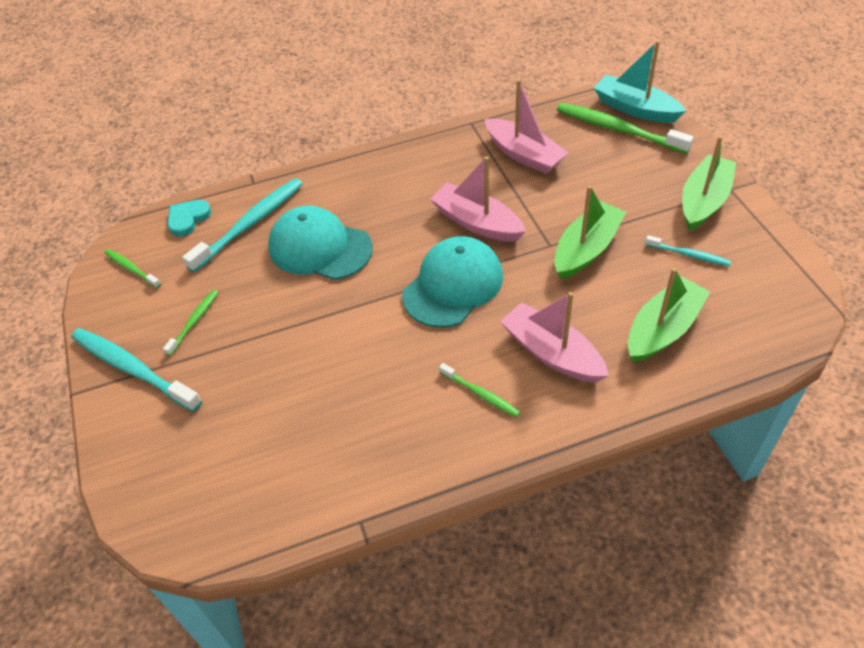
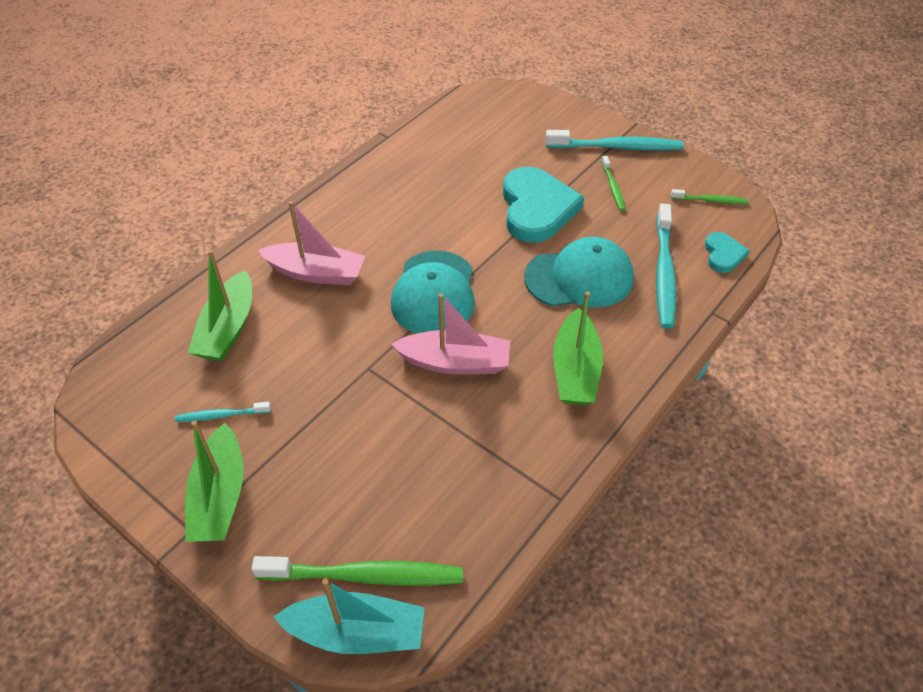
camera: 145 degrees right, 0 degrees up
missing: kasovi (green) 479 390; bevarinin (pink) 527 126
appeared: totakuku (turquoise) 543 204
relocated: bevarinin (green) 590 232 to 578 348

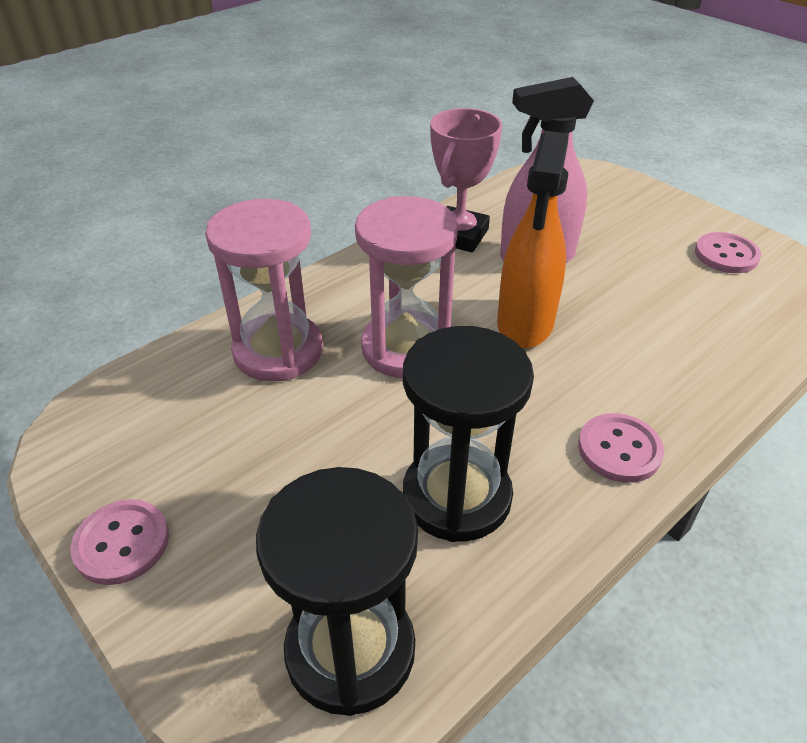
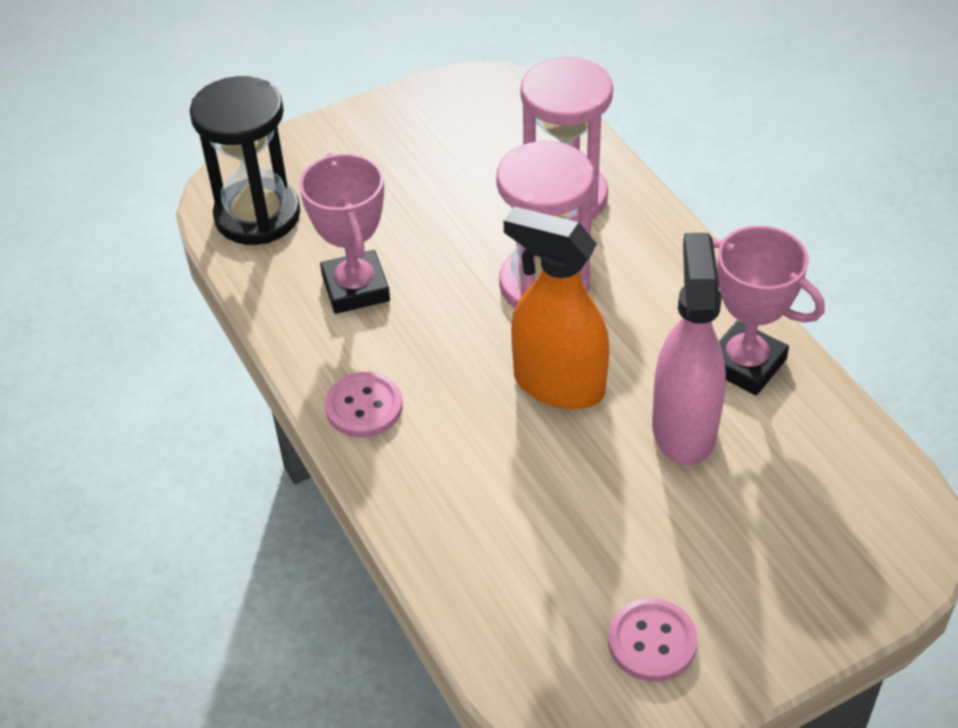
camera: 105 degrees right, 5 degrees up
missing: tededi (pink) 119 542
exchanged: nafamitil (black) 468 434 to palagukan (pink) 344 233

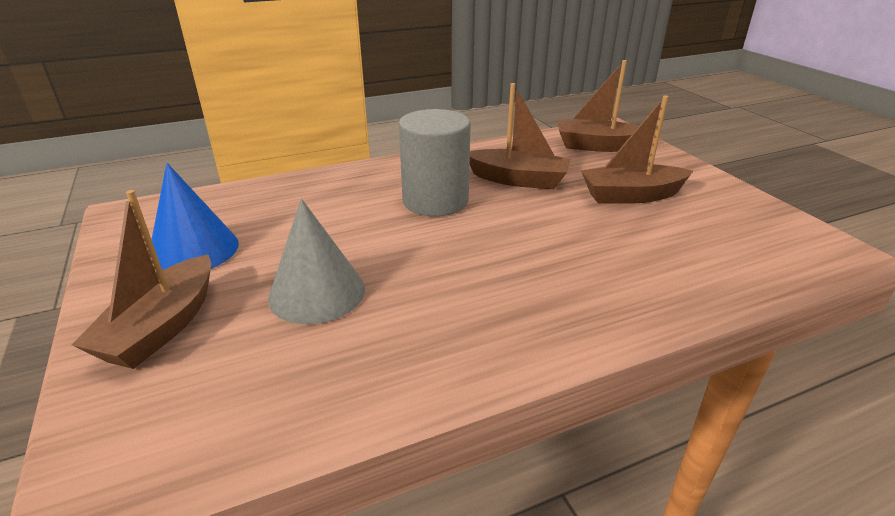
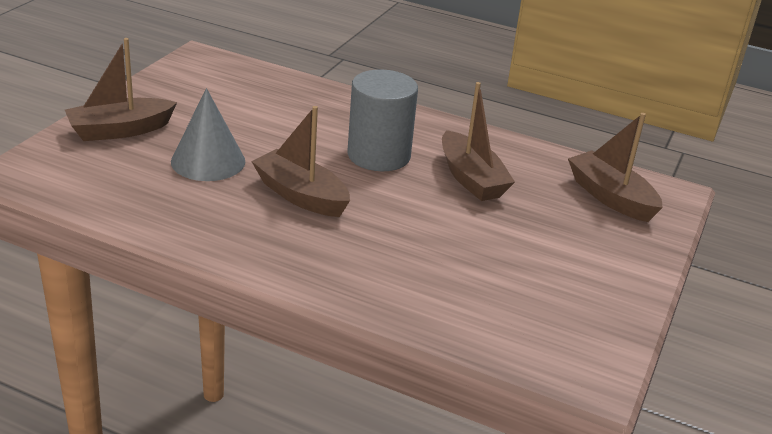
camera: 45 degrees right, 0 degrees up
missing: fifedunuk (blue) 195 216
relocated: bevarinin (brown) 637 149 to 300 161

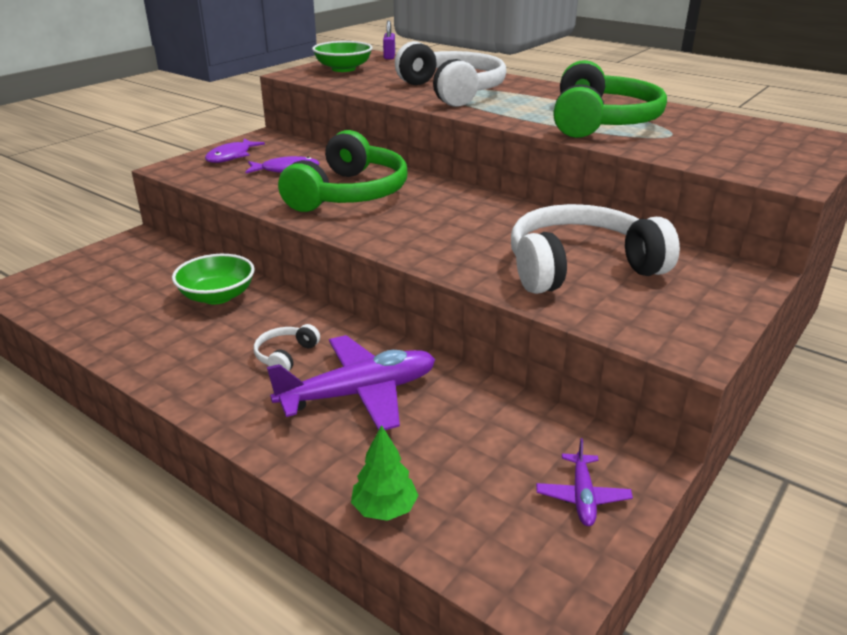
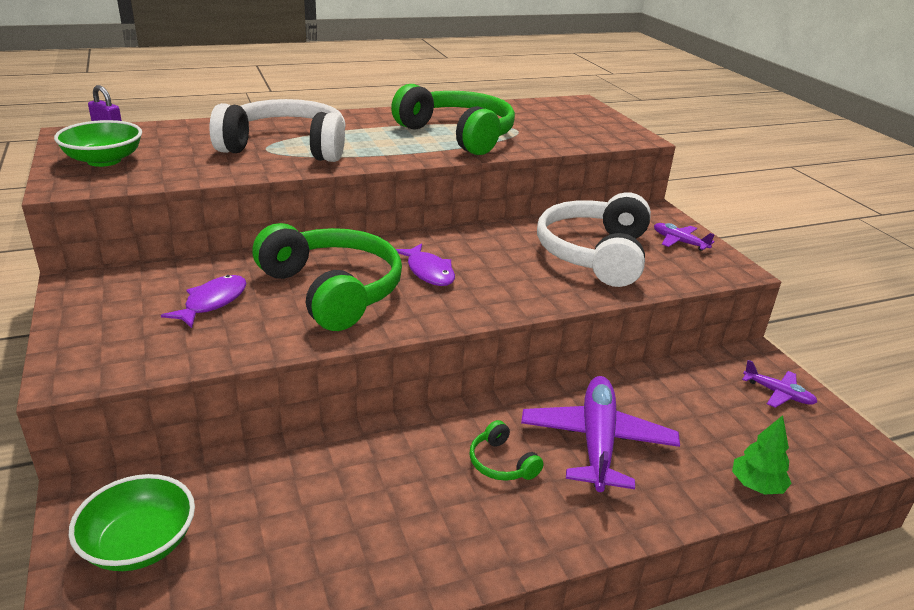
camera: 60 degrees left, 0 degrees up
appeared: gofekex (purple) 684 237
relocated: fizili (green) 213 279 to 132 522; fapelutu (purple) 235 150 to 425 264
colour: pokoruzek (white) 287 347 to pokoruzek (green) 507 450

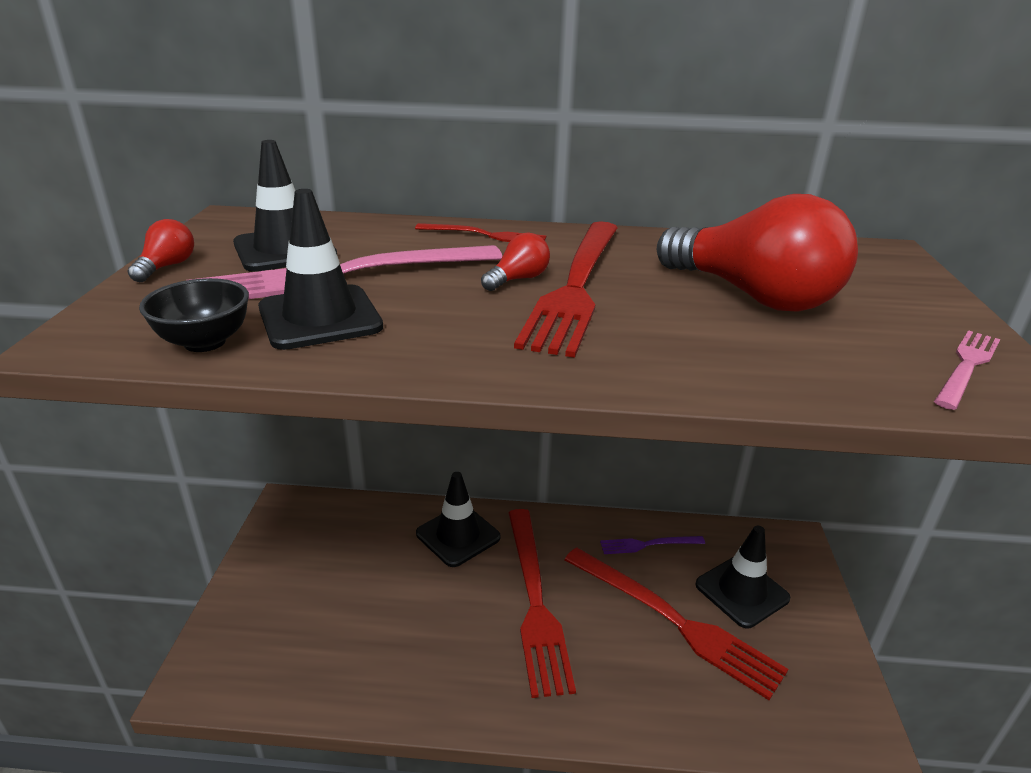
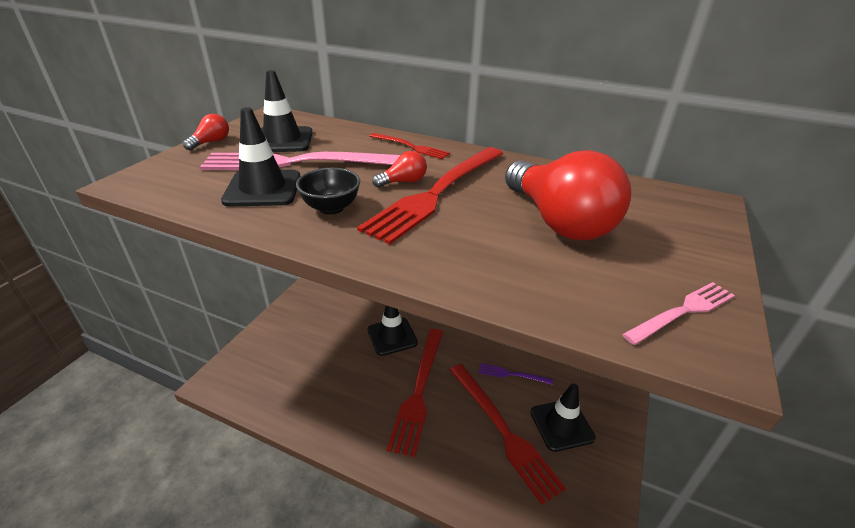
camera: 20 degrees right, 5 degrees up
relocated: fizili (black) 194 315 to 328 191

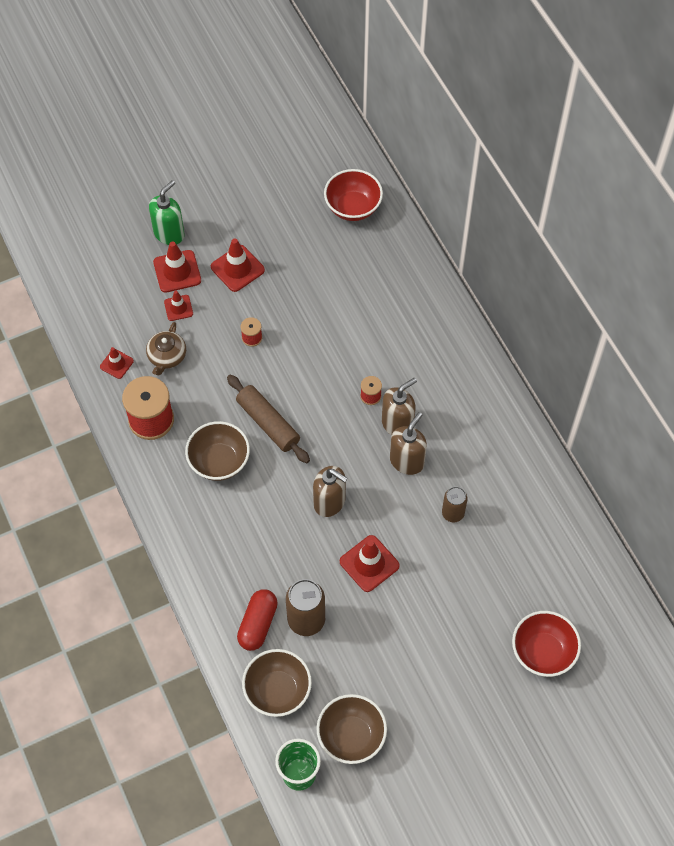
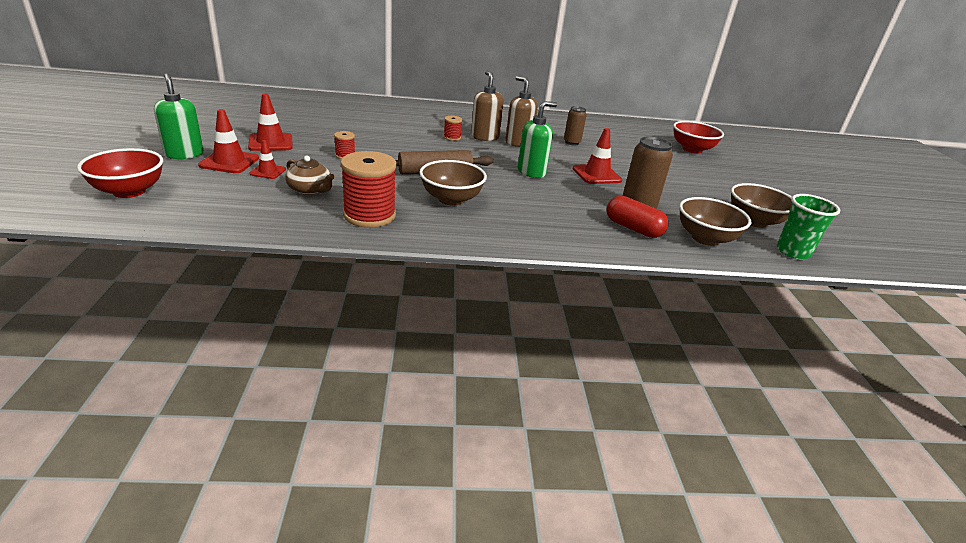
camera: 70 degrees left, 30 degrees down
missing: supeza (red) 117 363
relocated: fizili (red) 353 195 to 120 173
colour: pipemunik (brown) 330 491 to pipemunik (green) 537 139

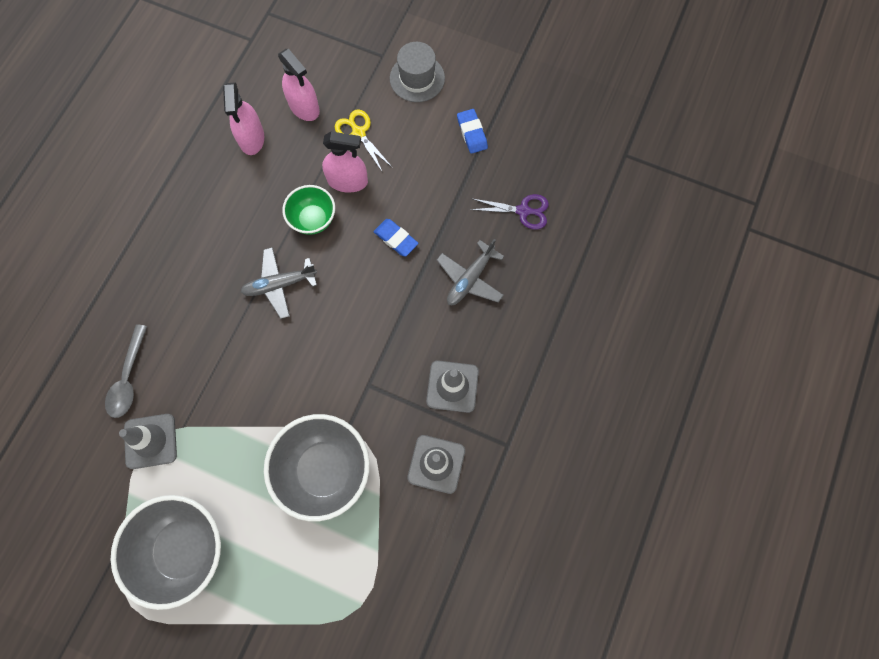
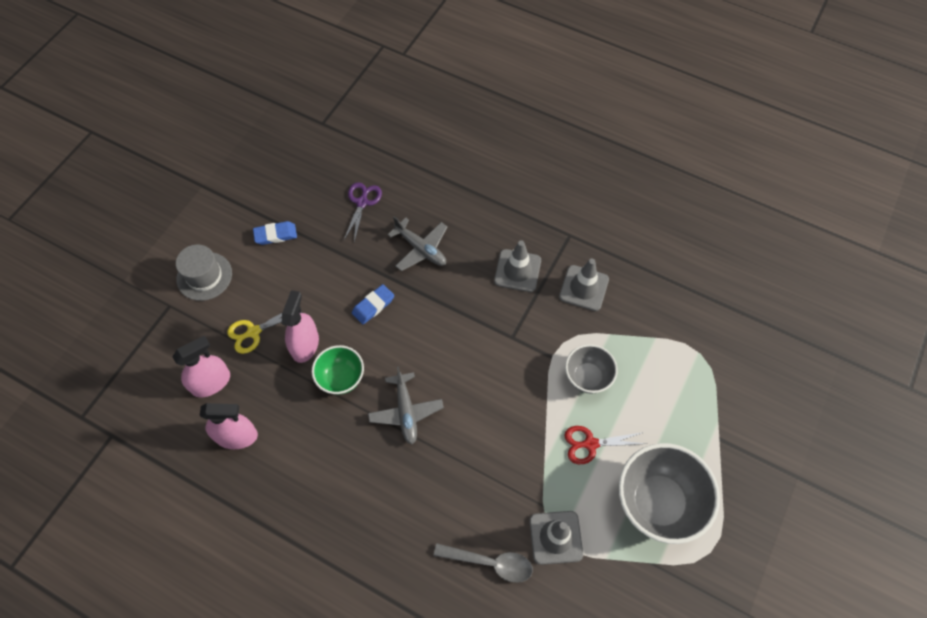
camera: 85 degrees left, 10 degrees down
appeared: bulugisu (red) 605 445
size: fizili (grey) 317 468 = 591 369 x0.57

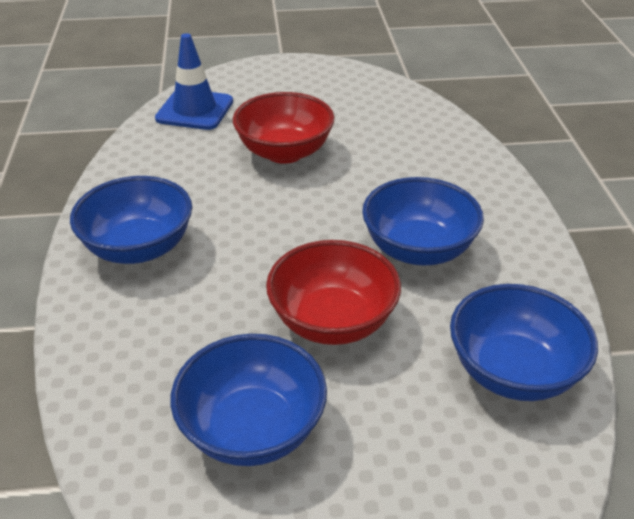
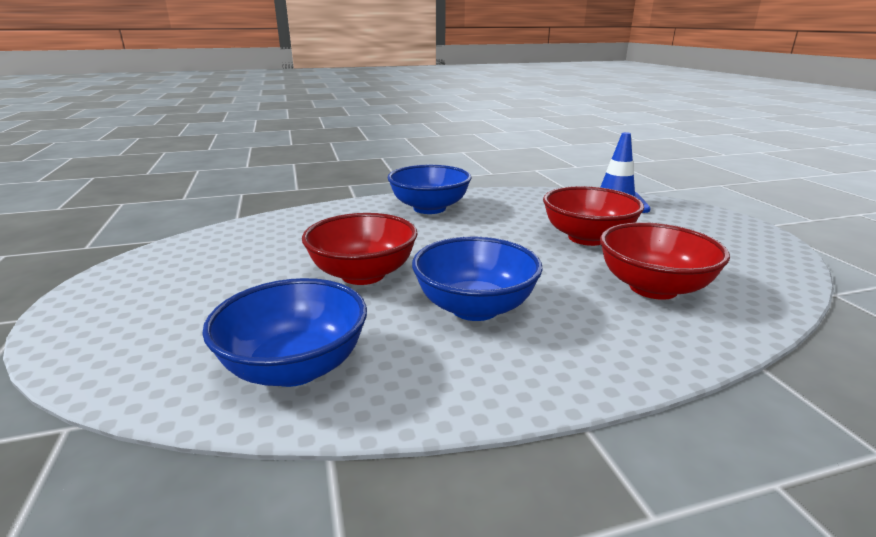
camera: 80 degrees right, 15 degrees down
missing: fizili (blue) 248 400
appeared: fizili (red) 665 261

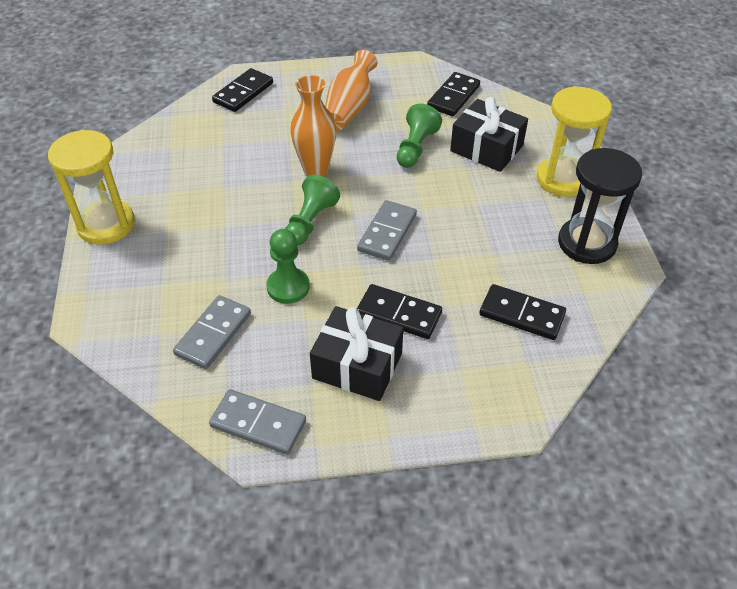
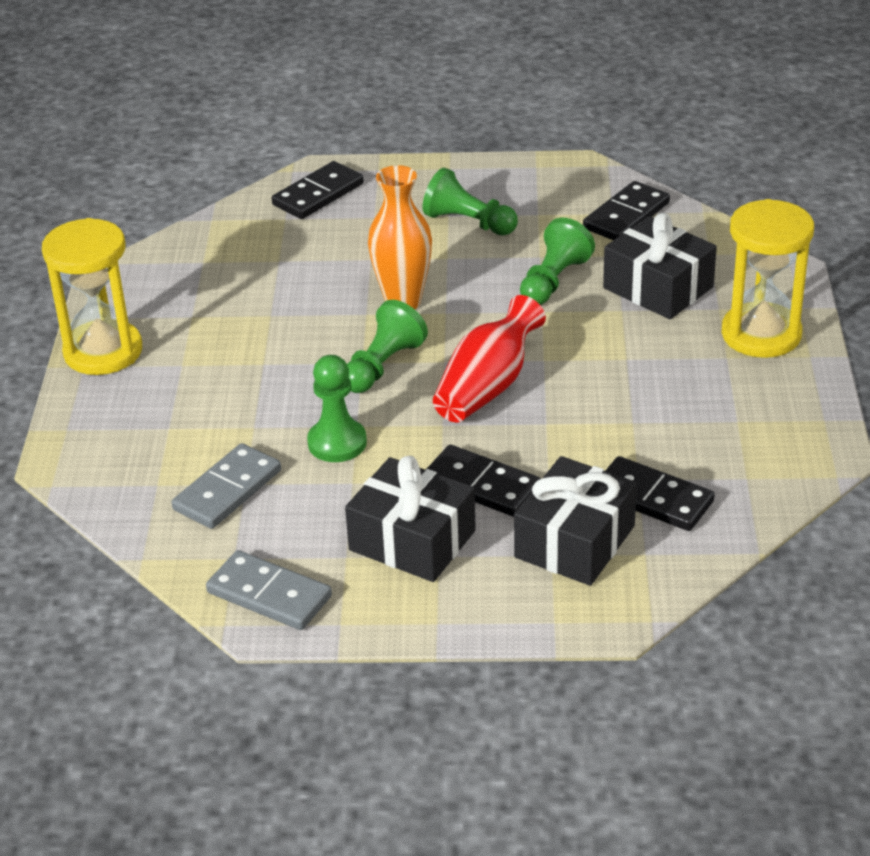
camera: 10 degrees right, 10 degrees down
missing: nafamitil (black) 600 206
appeared: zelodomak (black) 575 521
exchanged: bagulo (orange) 351 90 to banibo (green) 470 201; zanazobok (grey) 387 230 to bagulo (red) 489 358

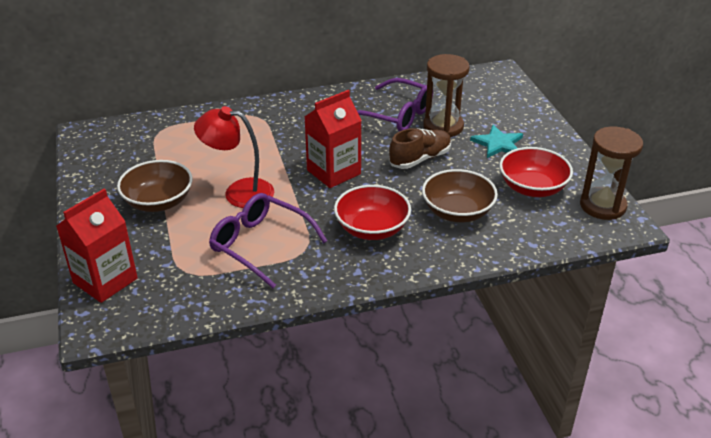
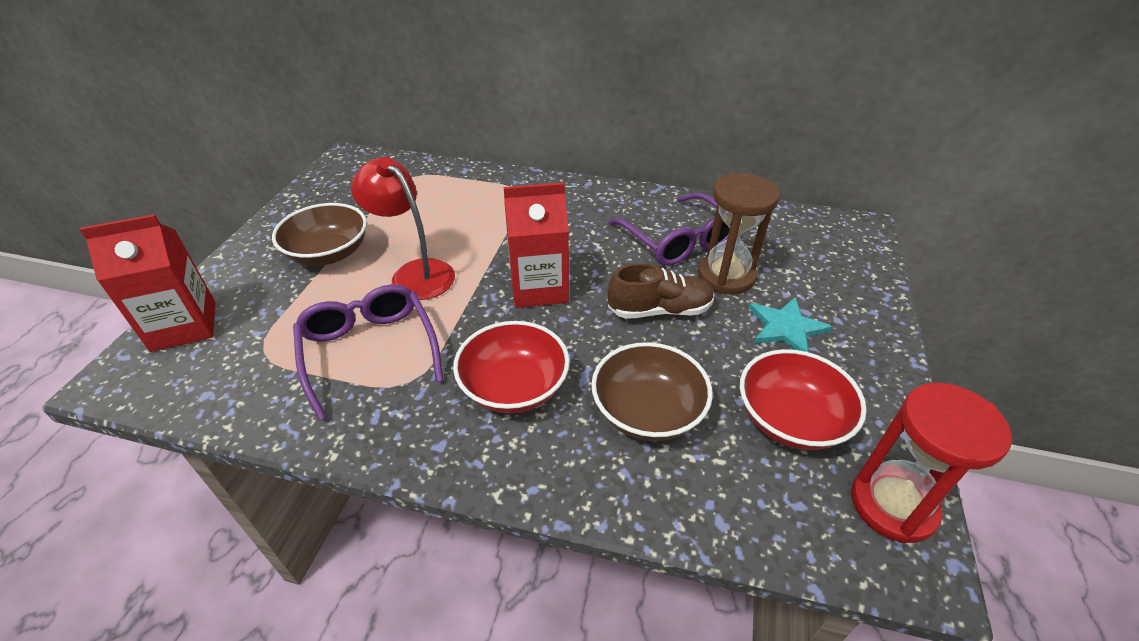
camera: 30 degrees right, 5 degrees up
colour: nafamitil (brown) 611 173 to nafamitil (red) 931 463

